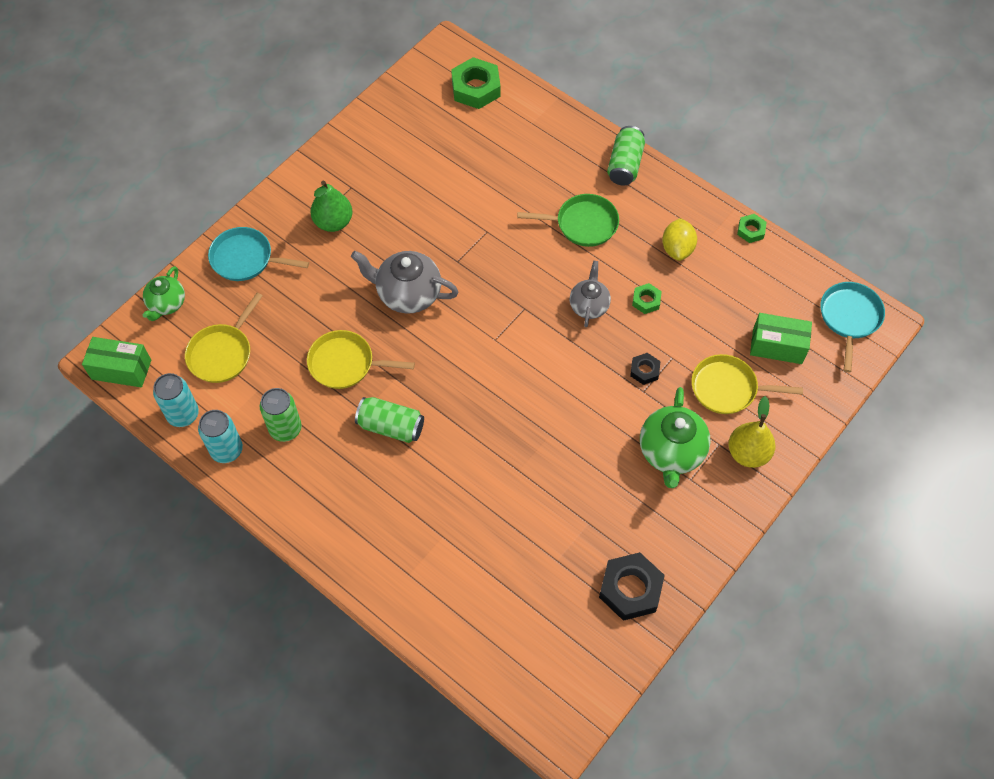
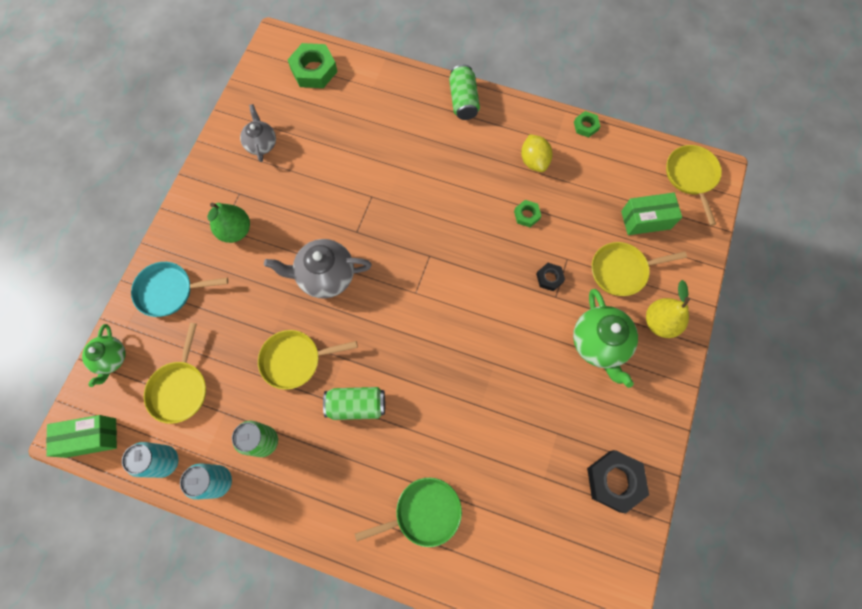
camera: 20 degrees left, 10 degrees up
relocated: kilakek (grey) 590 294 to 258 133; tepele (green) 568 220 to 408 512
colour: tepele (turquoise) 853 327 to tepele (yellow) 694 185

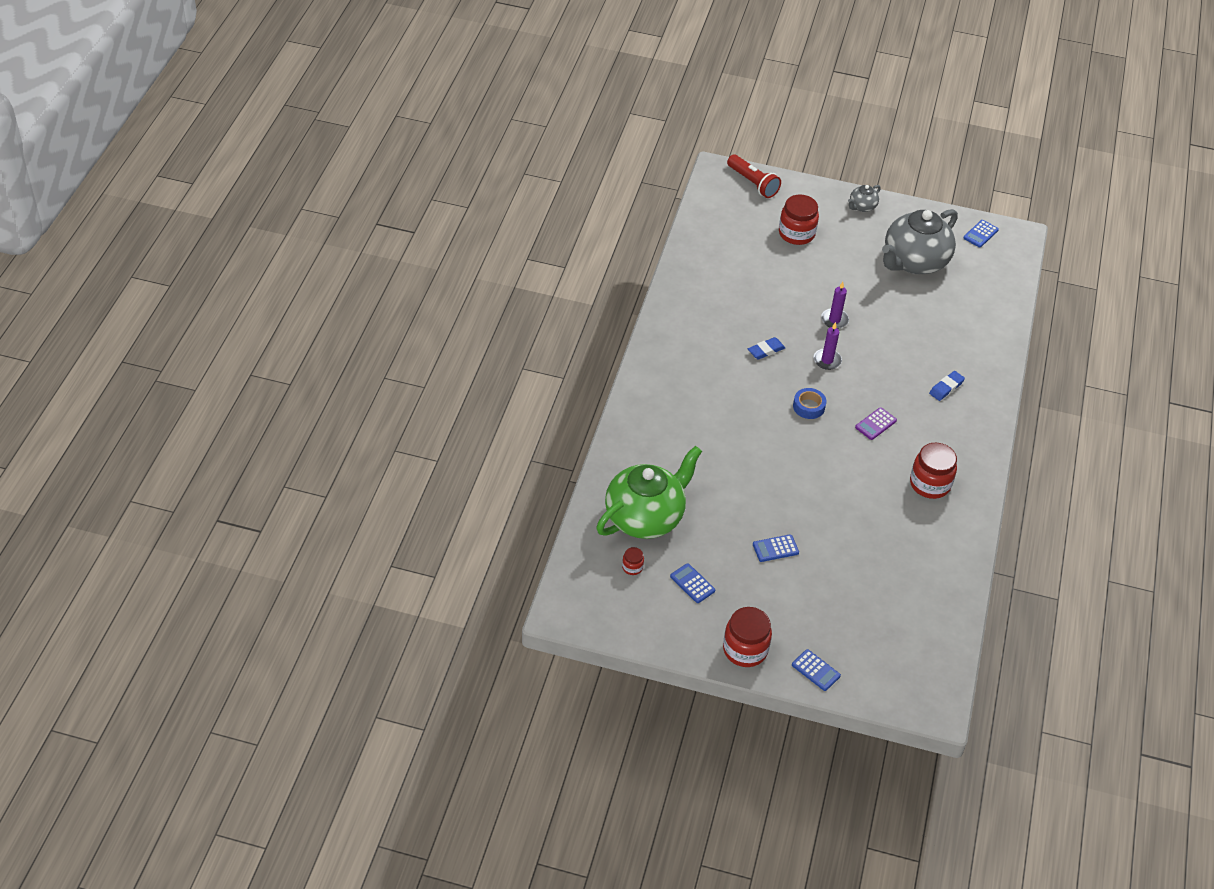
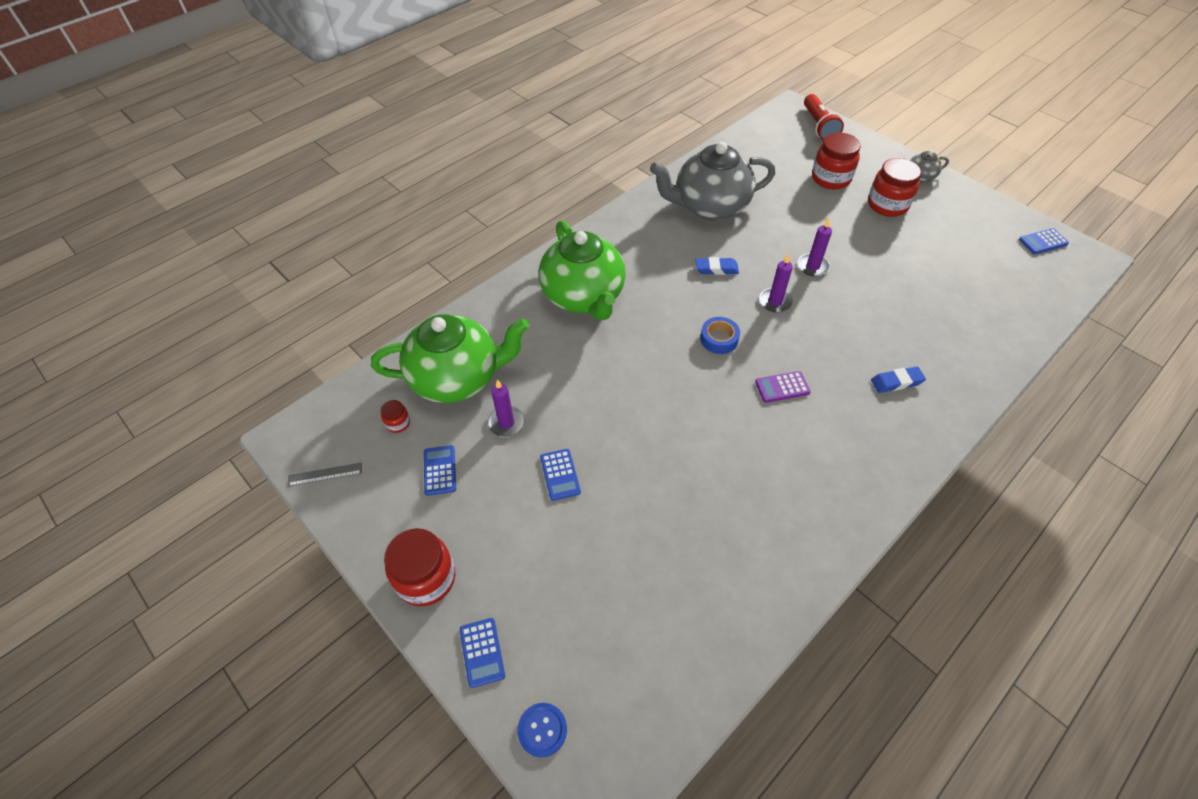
camera: 35 degrees right, 5 degrees up
appeared: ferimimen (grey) 325 475; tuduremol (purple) 506 408; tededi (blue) 542 730; kilakek (green) 582 270
relocated: kilakek (grey) 920 241 to 712 181; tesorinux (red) 933 471 to 895 187
spun: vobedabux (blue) 776 548 = 560 475 120 degrees counterclockwise

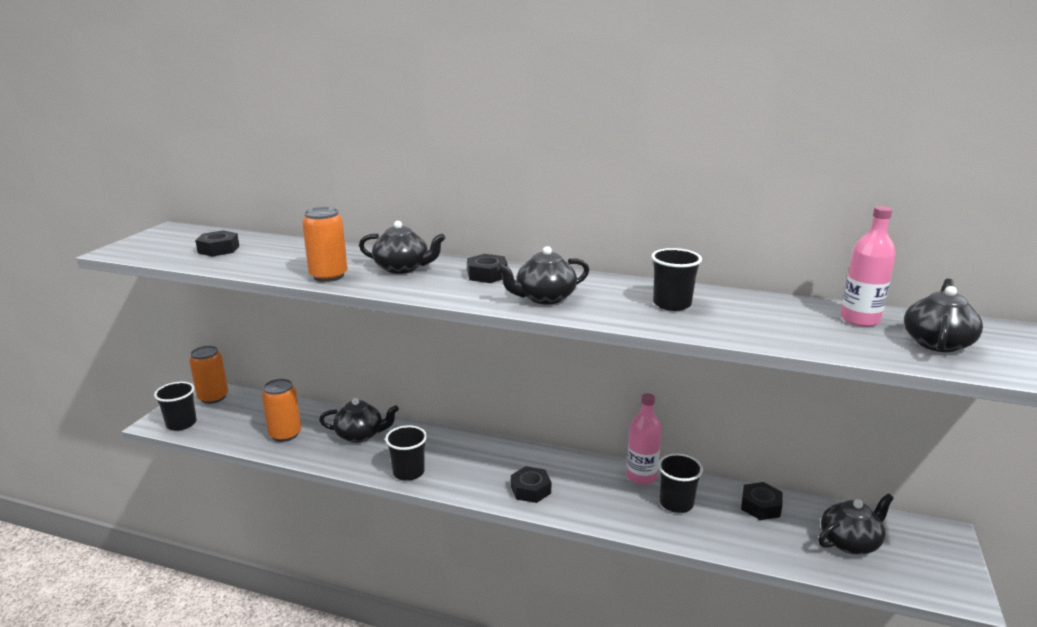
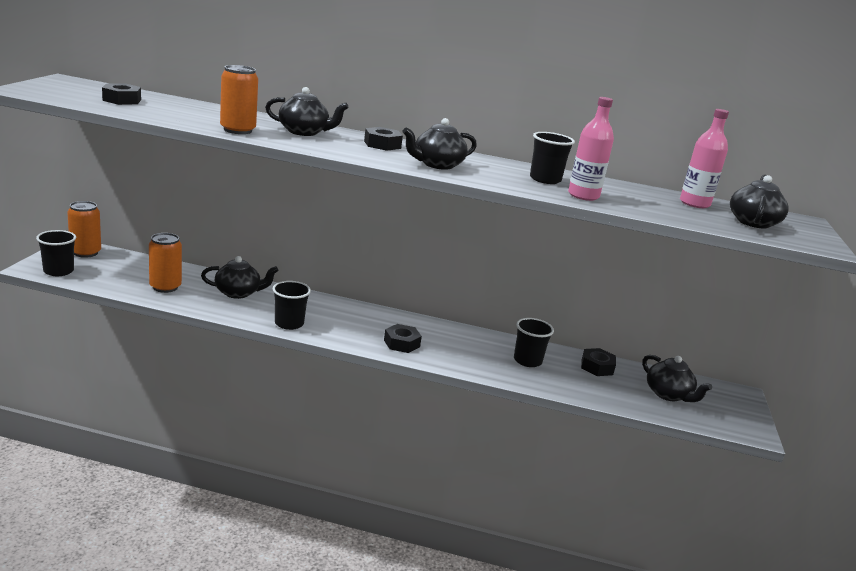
camera: 10 degrees left, 0 degrees up
relocated: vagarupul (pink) 644 439 to 591 149
spun: kilakek (black) 856 524 = 677 378 90 degrees clockwise

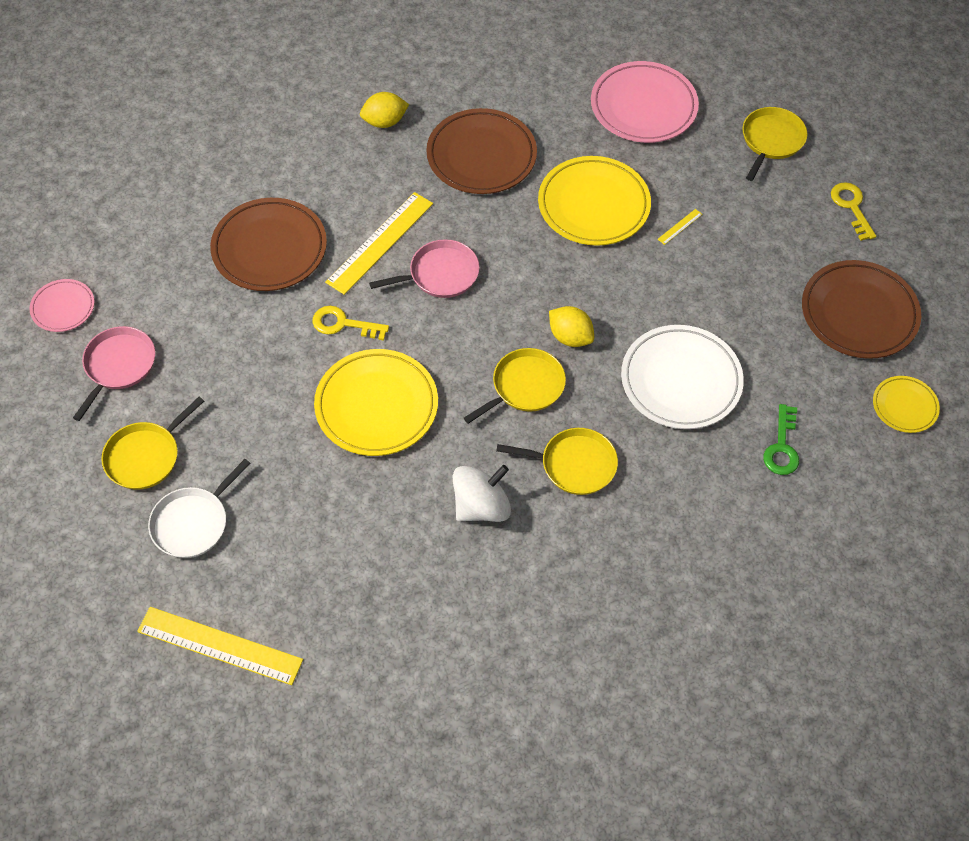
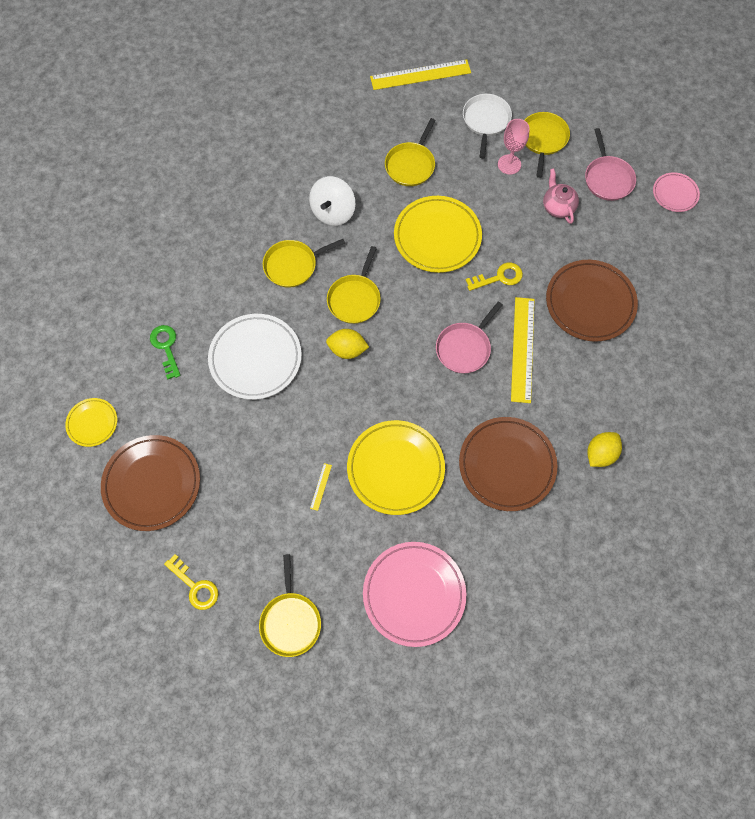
camera: 150 degrees right, 10 degrees up
appeared: tepele (yellow) 410 152; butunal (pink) 514 147; kilakek (pink) 561 196

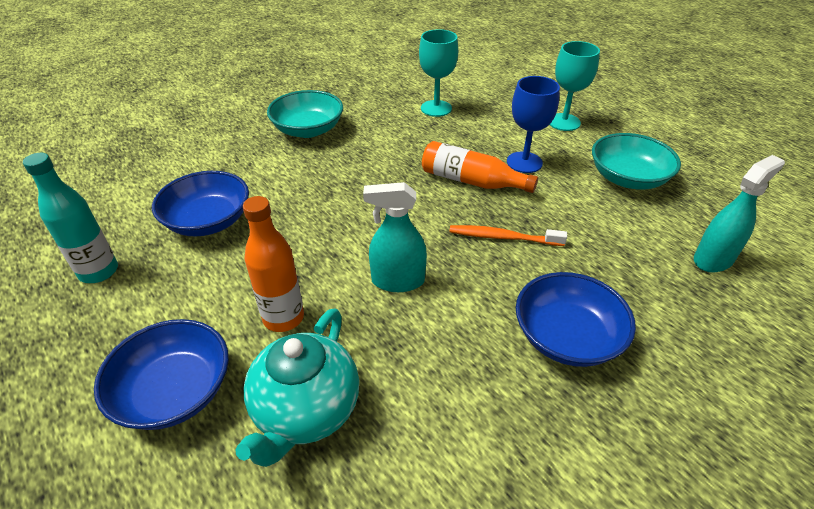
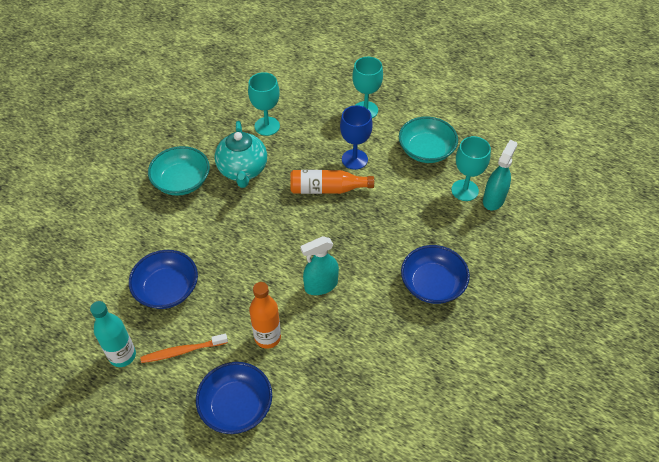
camera: 25 degrees left, 10 degrees up
appeared: butunal (turquoise) 471 168
relocated: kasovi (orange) 508 235 to 184 348; kilakek (turquoise) 297 387 to 241 154

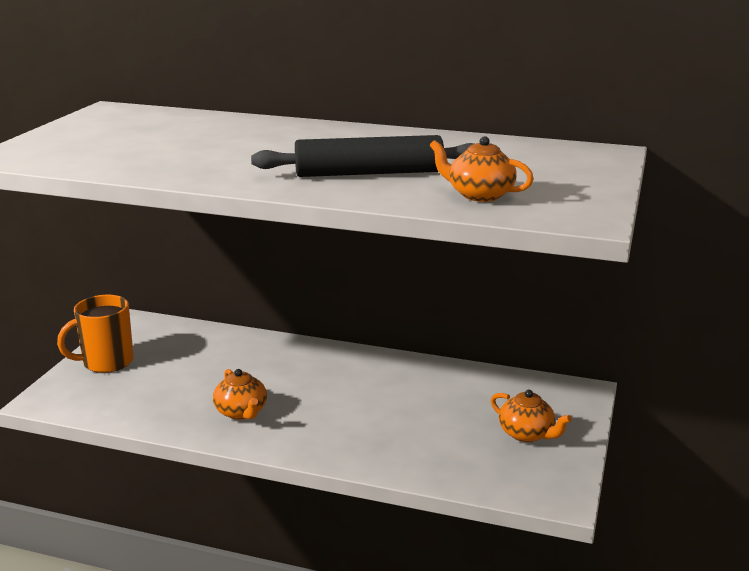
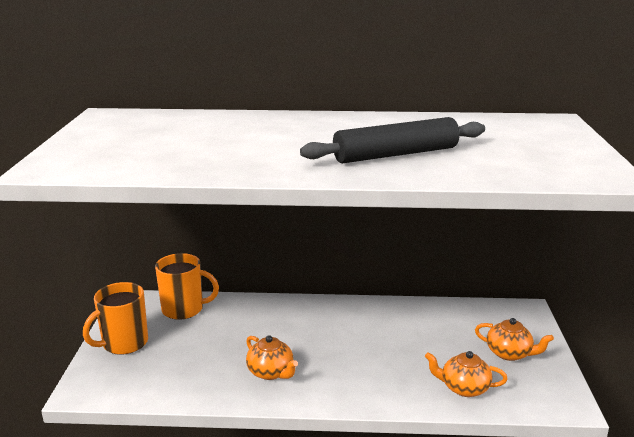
camera: 15 degrees left, 0 degrees up
appeared: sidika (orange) 187 286
relocated: kilakek (orange) 482 169 to 466 374

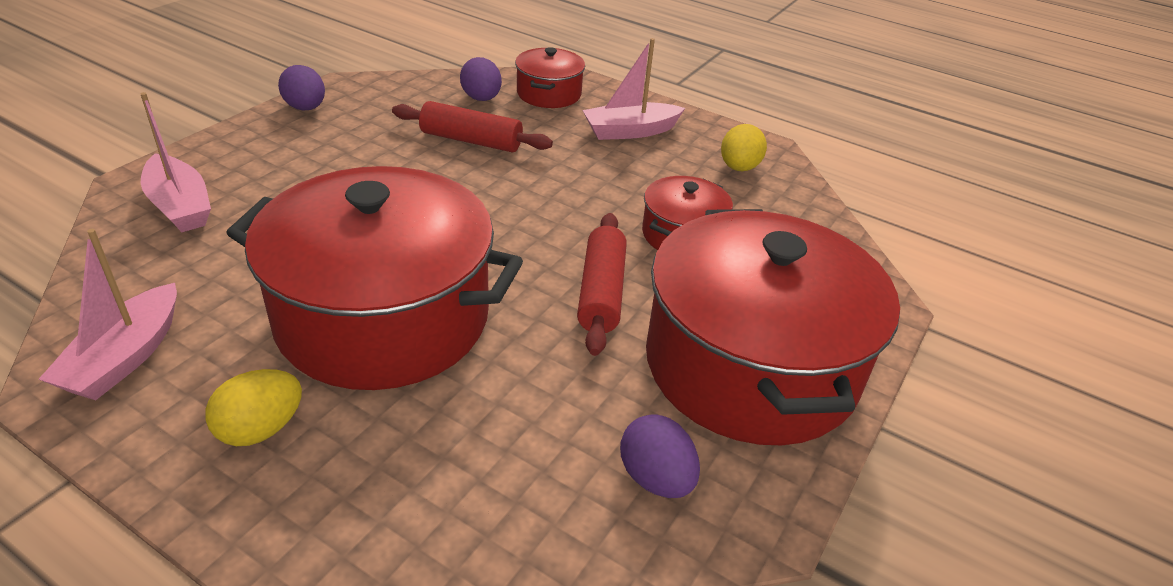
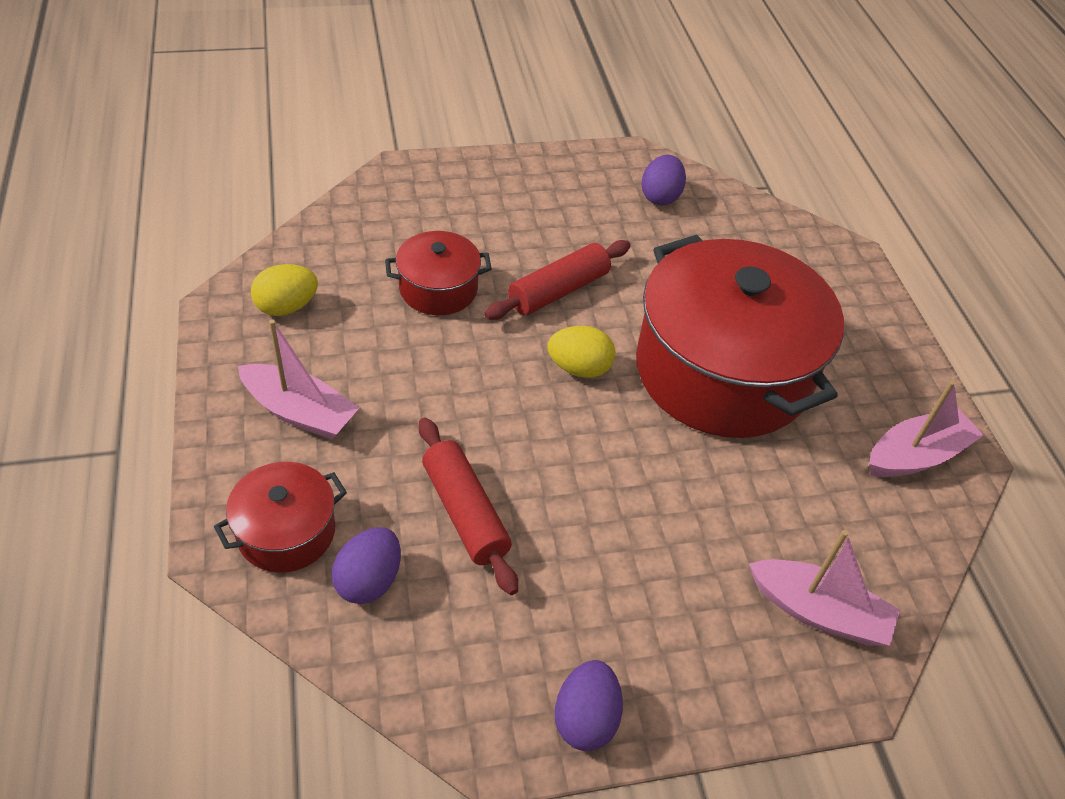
camera: 135 degrees left, 10 degrees up
missing: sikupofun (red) 773 327
relocated: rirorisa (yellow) 253 407 to 581 352
spun: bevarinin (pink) 176 162 = 824 588 105 degrees clockwise

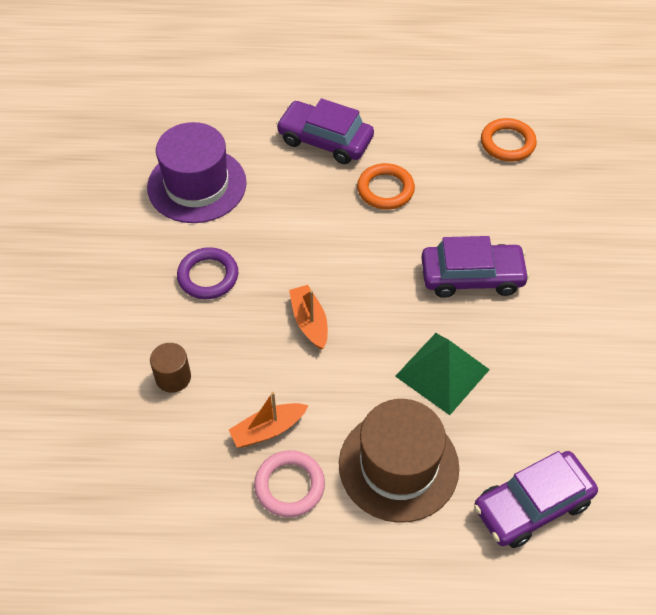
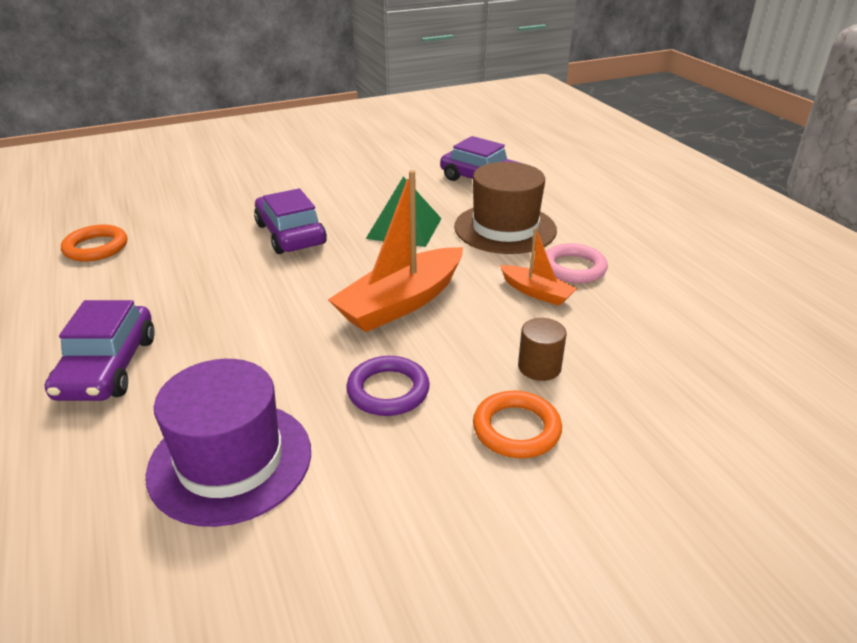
camera: 115 degrees left, 20 degrees down
relocated: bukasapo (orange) 386 186 to 517 424
size: bevarinin (orange) 308 317 = 395 251 x1.91

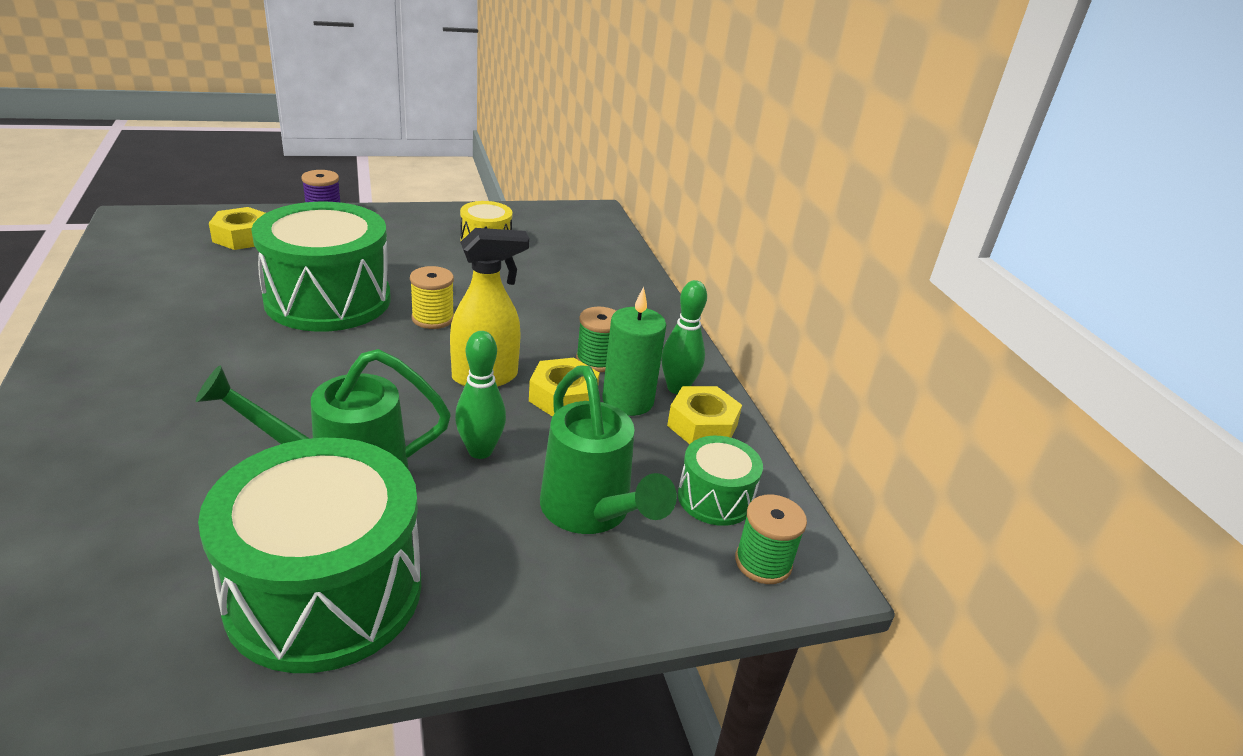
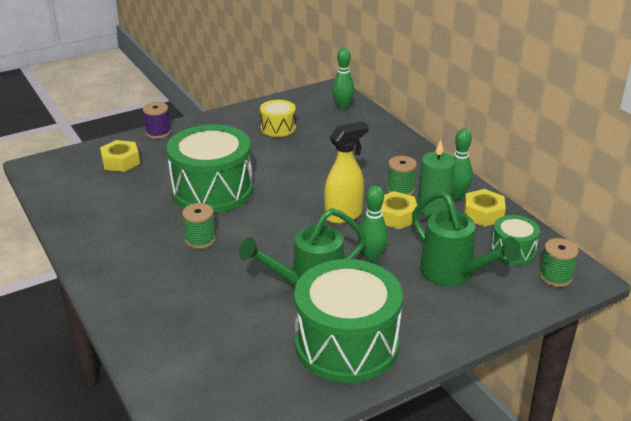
camera: 10 degrees left, 0 degrees up
missing: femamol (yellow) 432 297
appeared: femamol (green) 199 226; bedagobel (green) 343 79

